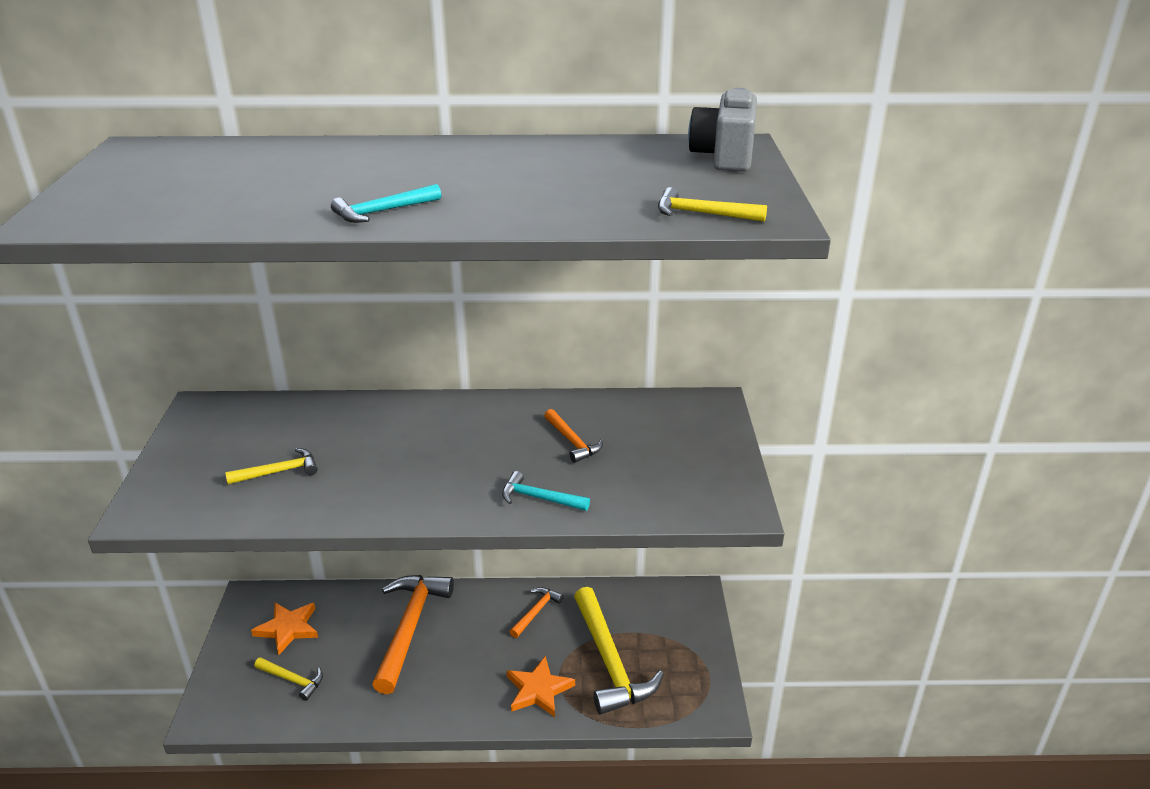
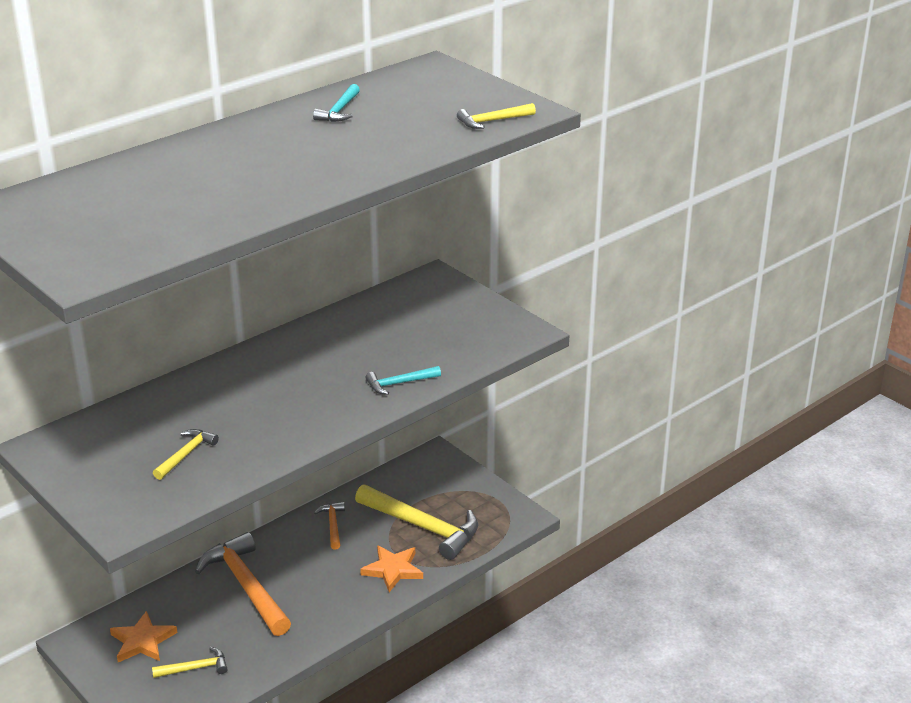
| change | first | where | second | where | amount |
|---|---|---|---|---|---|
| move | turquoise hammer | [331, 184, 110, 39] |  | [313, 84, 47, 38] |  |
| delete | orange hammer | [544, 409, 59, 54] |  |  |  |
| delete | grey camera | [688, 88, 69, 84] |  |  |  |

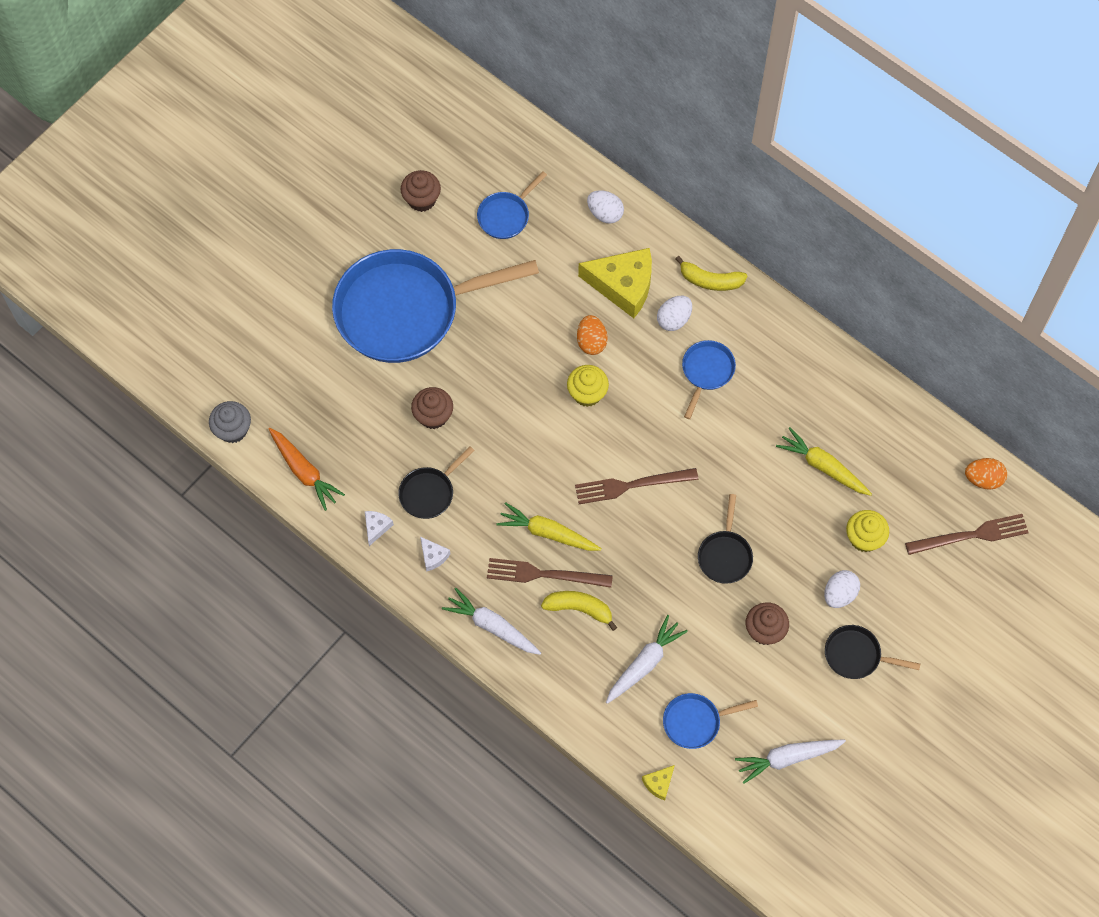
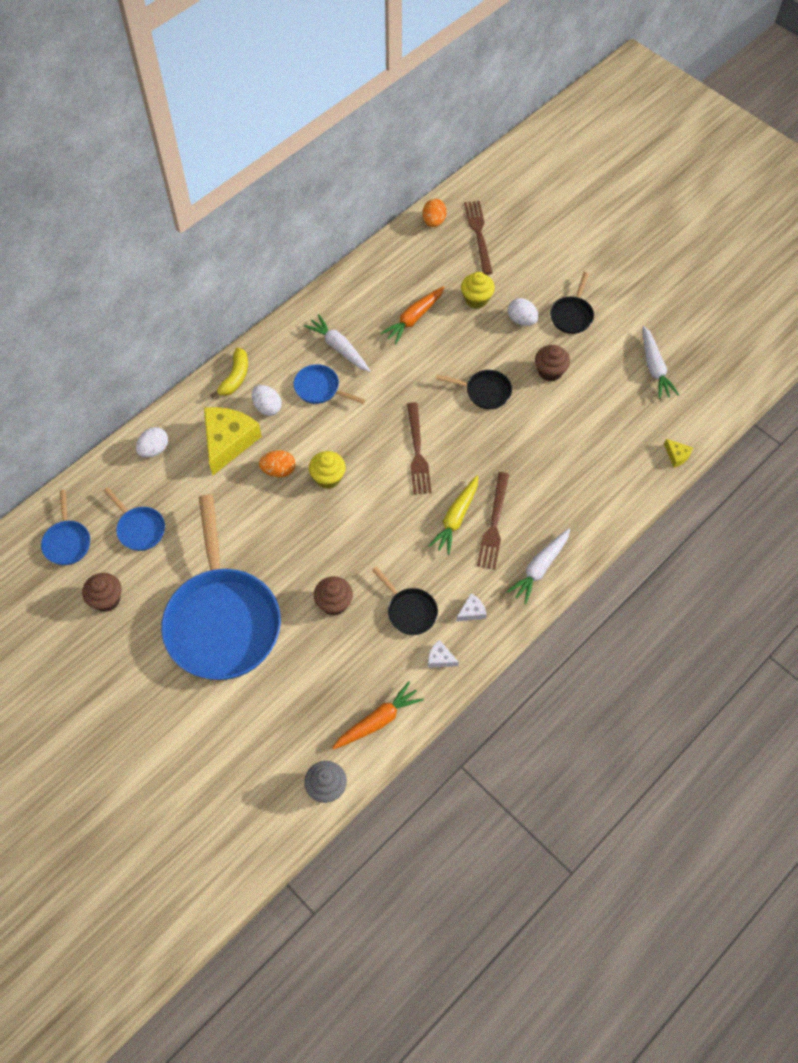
| change | first | where | second | where | amount |
|---|---|---|---|---|---|
| delete | yellow banana | [541, 591, 76, 40] |  |  |  |
| move | white carrot | [606, 615, 82, 89] |  | [304, 314, 66, 58] |  |
| move | blue pan | [663, 693, 95, 56] |  | [41, 490, 49, 75] |  |
| recolor | yellow carrot | [776, 427, 96, 69] | orange carrot | [380, 287, 64, 58] |  |

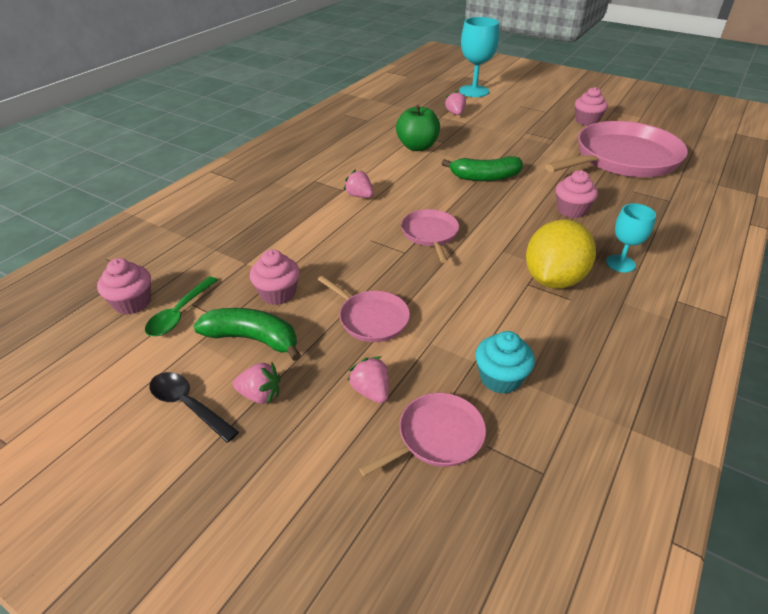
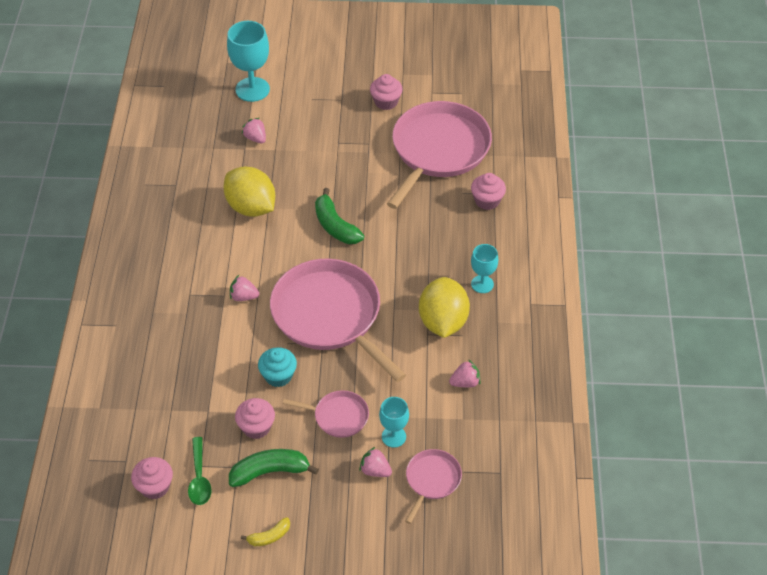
| change | first | where | second | where | amount |
|---|---|---|---|---|---|
| replace | black spoon | [150, 372, 89, 71] | yellow banana | [241, 517, 49, 29] |  |
| move | pink strawberry | [233, 362, 48, 43] |  | [449, 360, 31, 28] |  |
| replace | green apple | [396, 105, 44, 46] | yellow lemon | [223, 166, 52, 51] |  |
| resize | pink pan | [401, 209, 58, 54] |  | [270, 258, 136, 124] | x2.16 |
| rotate | green banana | [441, 156, 82, 25] |  | [315, 188, 49, 56] | 90 degrees clockwise |
| move | turquoise cupcake | [475, 331, 60, 63] |  | [258, 347, 39, 40] |  |
| move | pink cupcake | [556, 170, 42, 48] |  | [471, 173, 35, 37] |  |
| insert |  |  | turquoise goblet | [379, 397, 30, 51] |  |

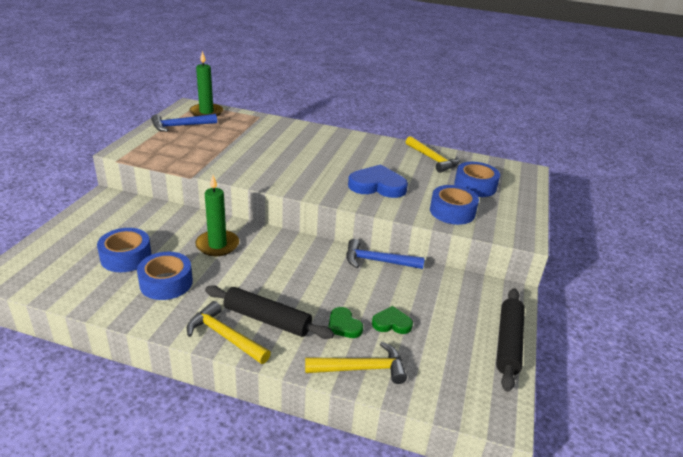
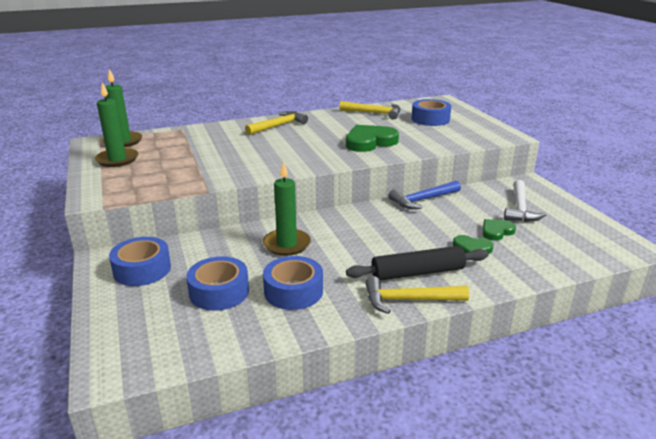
| change | first | where | second | where | amount |
|---|---|---|---|---|---|
| replace | blue hammer | [151, 114, 66, 18] | green candle | [95, 82, 43, 85] |  |
| move | yellow hammer | [305, 342, 102, 42] |  | [245, 111, 63, 24] |  |
| recolor | blue heart | [348, 164, 60, 34] | green heart | [346, 125, 53, 27] |  |
| move | blue tape | [430, 185, 49, 40] |  | [109, 237, 62, 49] |  |
| delete | black rolling pin | [496, 288, 29, 104] |  |  |  |
| insert |  |  | white hammer | [504, 180, 42, 42] |  |

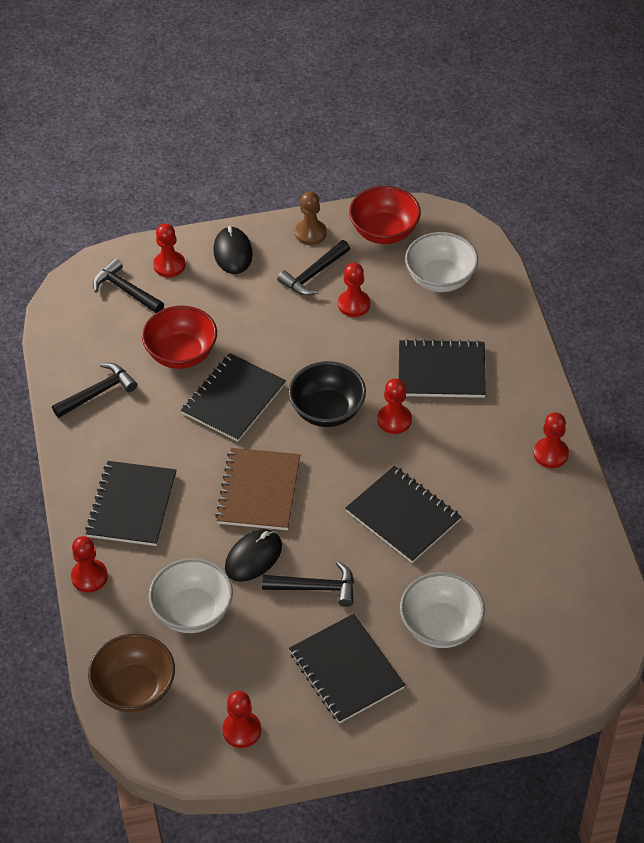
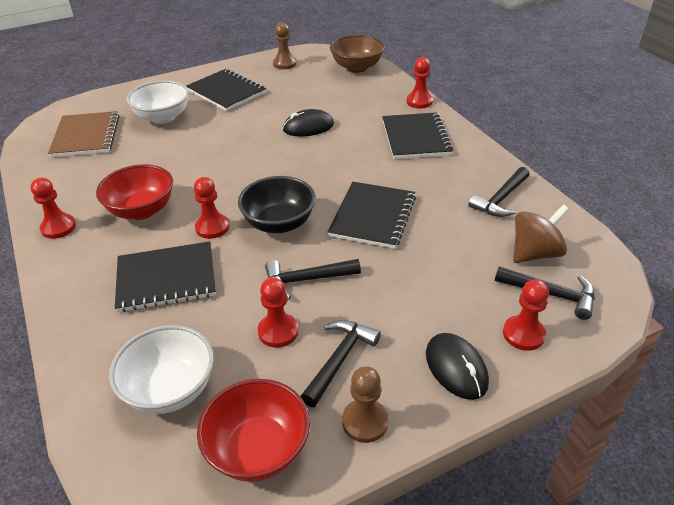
| change | first | where | second | where | amount |
|---|---|---|---|---|---|
| move | red bowl | [142, 306, 75, 63] |  | [96, 164, 77, 56] |  |
| delete | white bowl | [149, 558, 84, 75] |  |  |  |
| move | brown notebook | [215, 448, 85, 82] |  | [48, 111, 72, 46] |  |
| recolor | red pawn | [222, 691, 39, 57] | brown pawn | [273, 22, 24, 47] |  |
| rotate | black mouse | [225, 529, 57, 53] |  | [283, 109, 51, 28] | 45 degrees clockwise |
| move | black hammer | [262, 561, 92, 46] |  | [265, 259, 96, 40] |  |
| delete | black notebook | [345, 466, 116, 97] |  |  |  |
| insert |  |  | brown spinning top | [513, 205, 56, 58] |  |

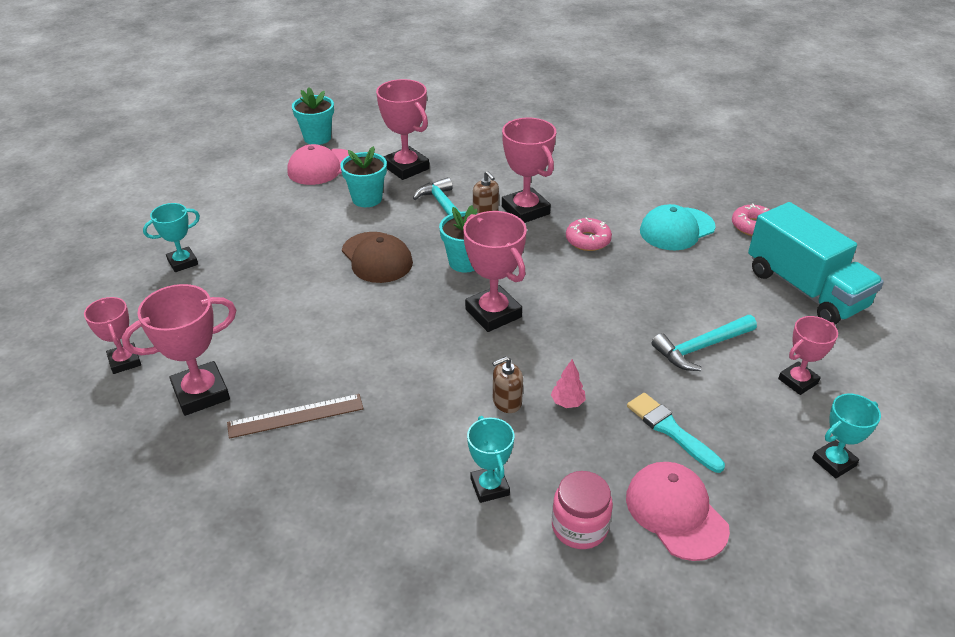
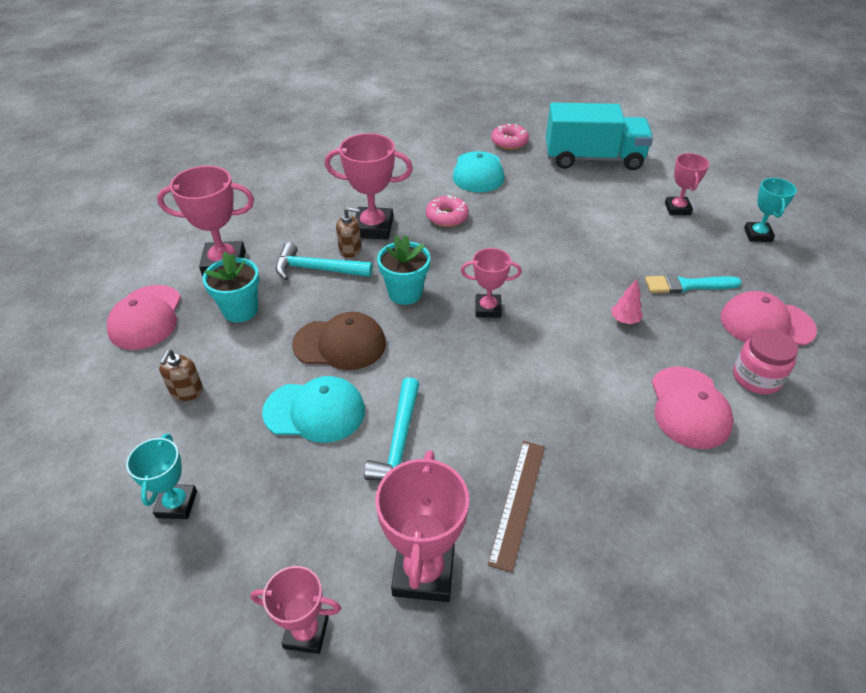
| change | first | where | second | where | amount |
|---|---|---|---|---|---|
| delete | turquoise flower pot | [292, 87, 42, 58] |  |  |  |
| resize | pink trophy | [463, 211, 64, 121] |  | [461, 248, 61, 70] | x0.62 |
| replace | turquoise trophy | [467, 416, 47, 87] | pink cap | [652, 366, 82, 83] |  |
| move | brown soap dispenser | [492, 356, 31, 57] |  | [159, 350, 44, 51] |  |
| move | turquoise hammer | [652, 315, 105, 56] |  | [364, 377, 55, 103] |  |
| insert |  |  | turquoise cap | [262, 376, 103, 67] |  |

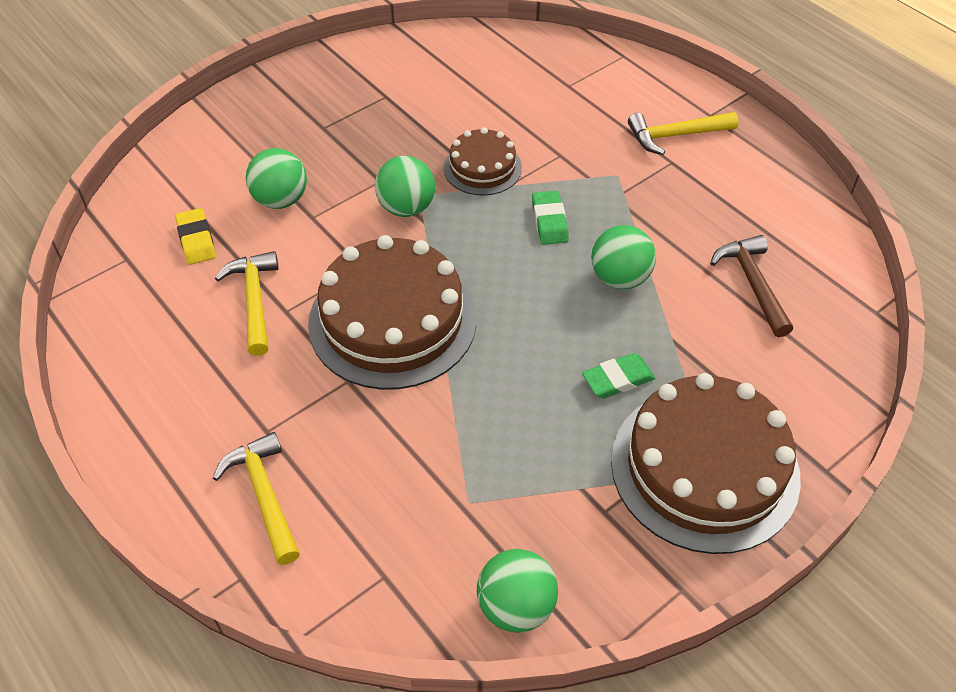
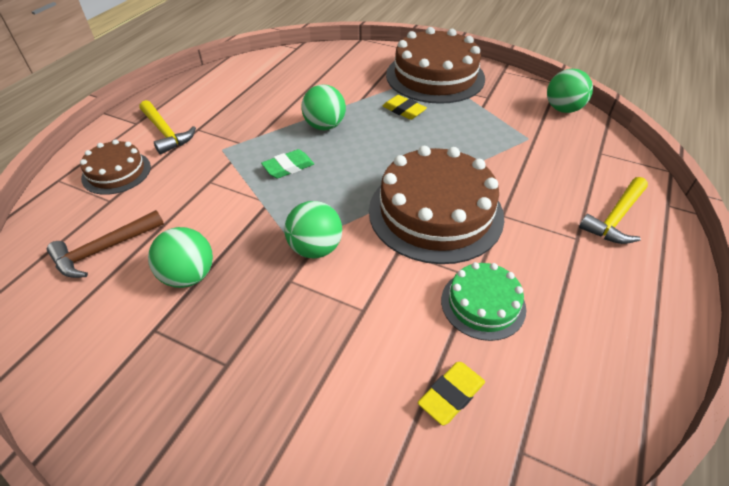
| change | first | where | second | where | amount |
|---|---|---|---|---|---|
| replace | yellow hammer | [215, 251, 64, 105] | green cake | [441, 262, 85, 79] |  |
| move | green ball | [246, 148, 61, 61] |  | [148, 227, 65, 61] |  |
| move | brown cake | [443, 127, 79, 68] |  | [80, 139, 71, 56] |  |
| recolor | green eraser | [582, 353, 73, 46] | yellow eraser | [383, 95, 44, 25] |  |
| move | brown hammer | [710, 235, 83, 102] |  | [47, 210, 117, 68] |  |

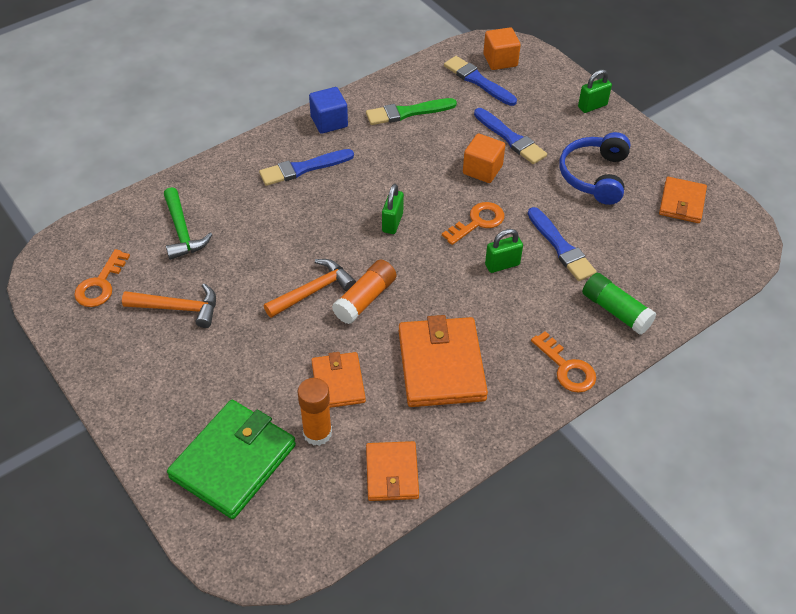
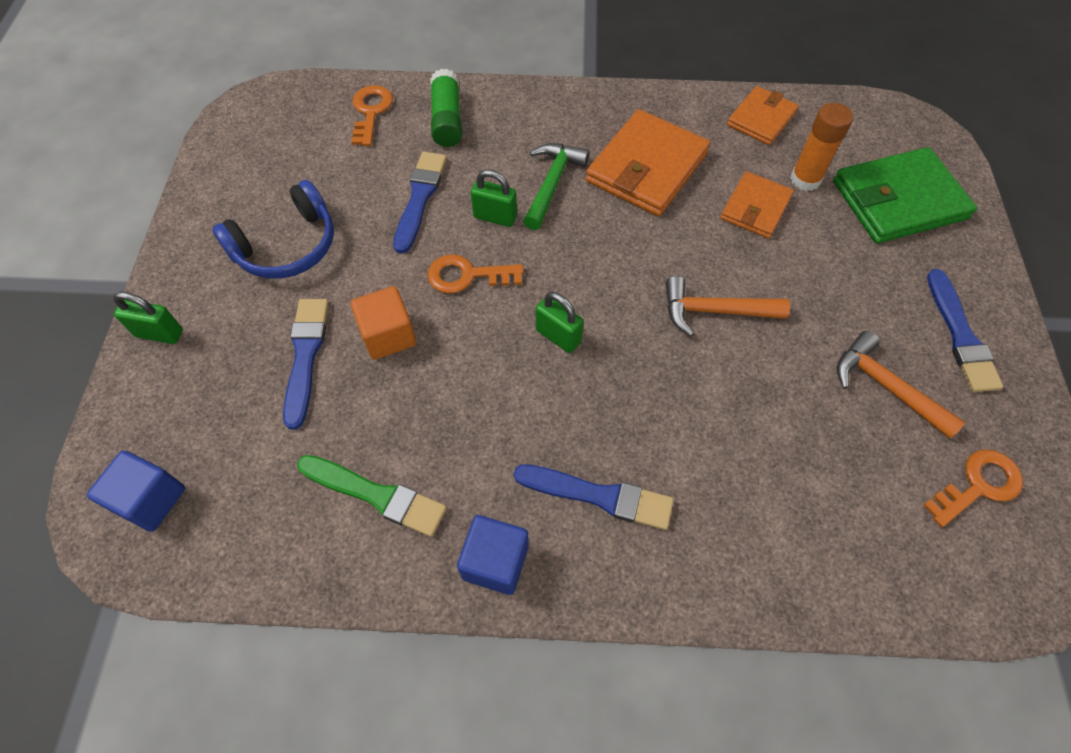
| change | first | where | second | where | amount |
|---|---|---|---|---|---|
| move | green hammer | [164, 187, 49, 73] |  | [523, 143, 67, 87] |  |
| delete | orange glue stick | [332, 260, 65, 64] |  |  |  |
| rotate | green padlock | [382, 184, 22, 50] |  | [536, 292, 48, 61] | 75 degrees clockwise |
| move | blue brush | [444, 56, 73, 50] |  | [927, 269, 76, 123] |  |
| recolor | orange cube | [483, 27, 38, 43] | blue cube | [87, 451, 98, 81] |  |
| move | orange key | [531, 331, 65, 62] |  | [351, 85, 42, 61] |  |
| delete | orange wallet | [659, 177, 48, 46] |  |  |  |

